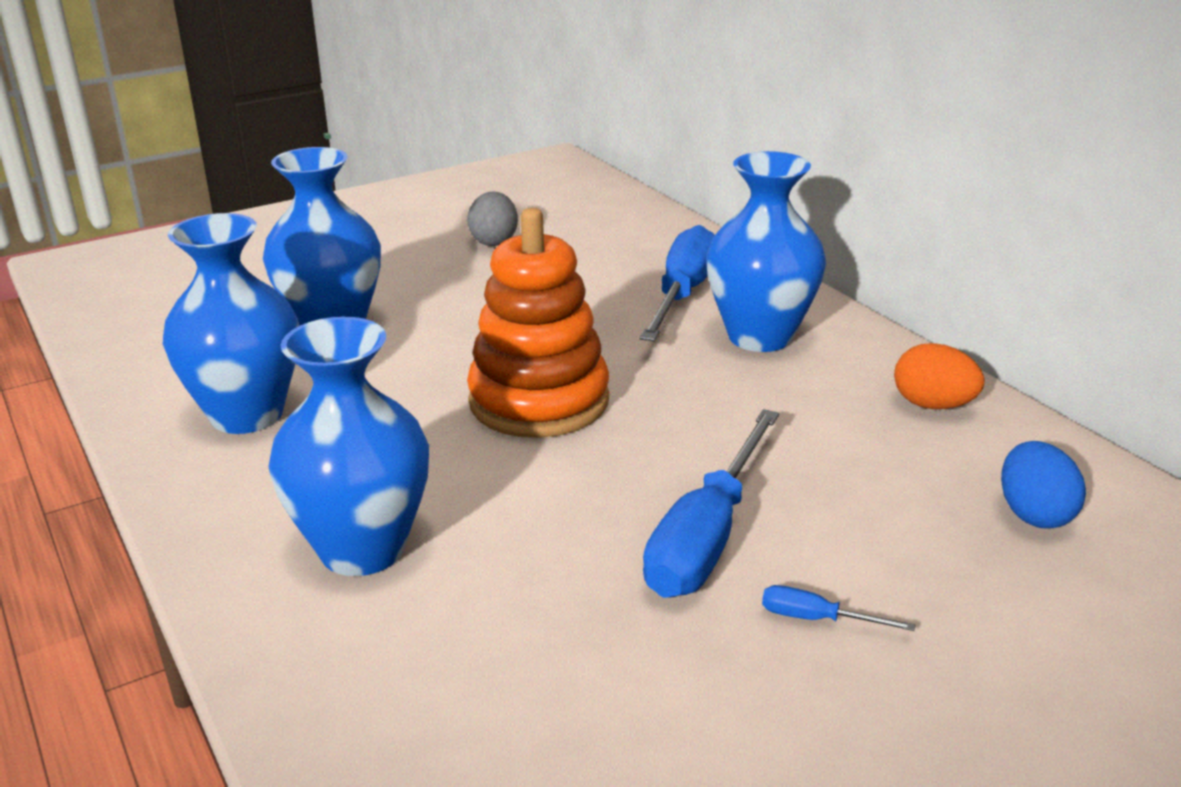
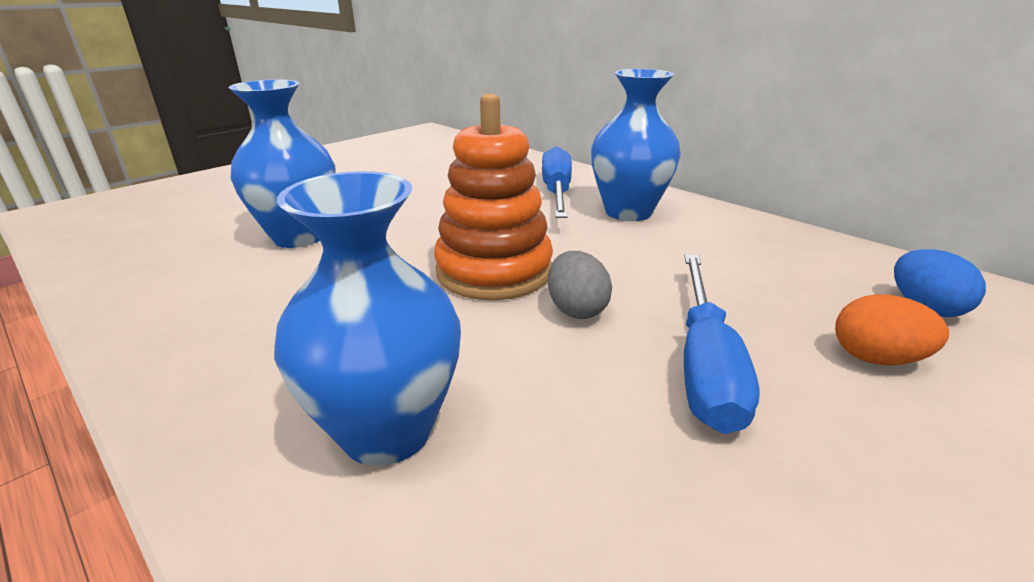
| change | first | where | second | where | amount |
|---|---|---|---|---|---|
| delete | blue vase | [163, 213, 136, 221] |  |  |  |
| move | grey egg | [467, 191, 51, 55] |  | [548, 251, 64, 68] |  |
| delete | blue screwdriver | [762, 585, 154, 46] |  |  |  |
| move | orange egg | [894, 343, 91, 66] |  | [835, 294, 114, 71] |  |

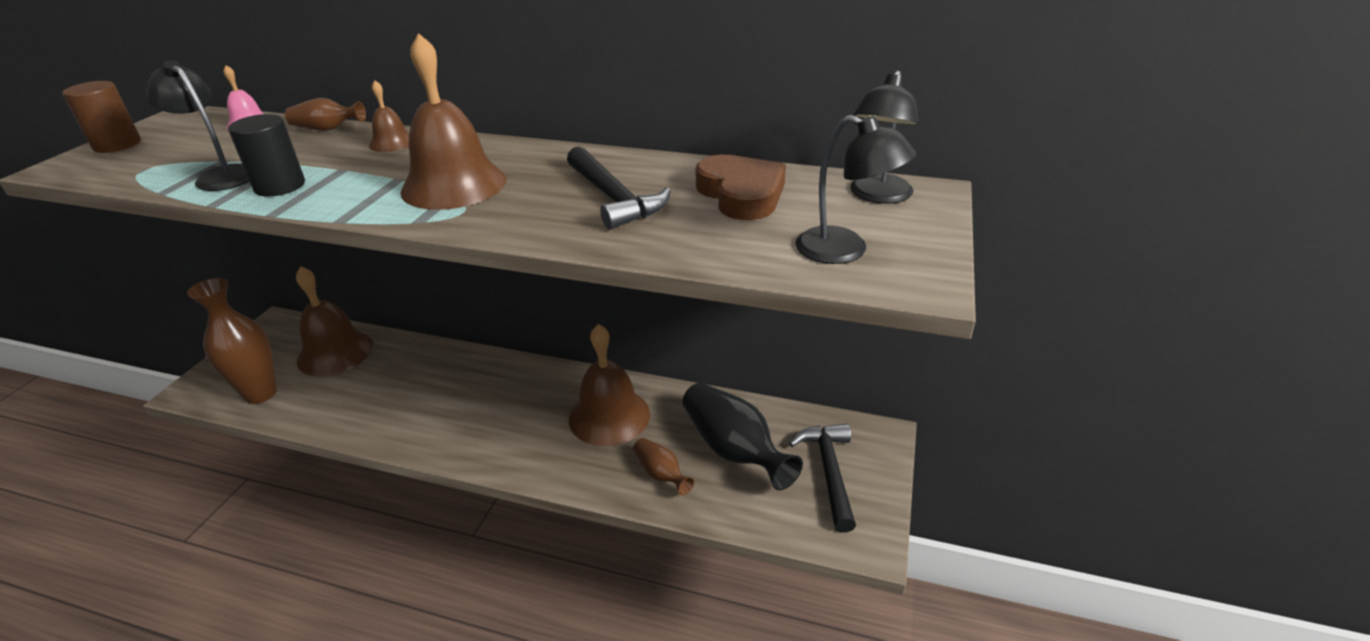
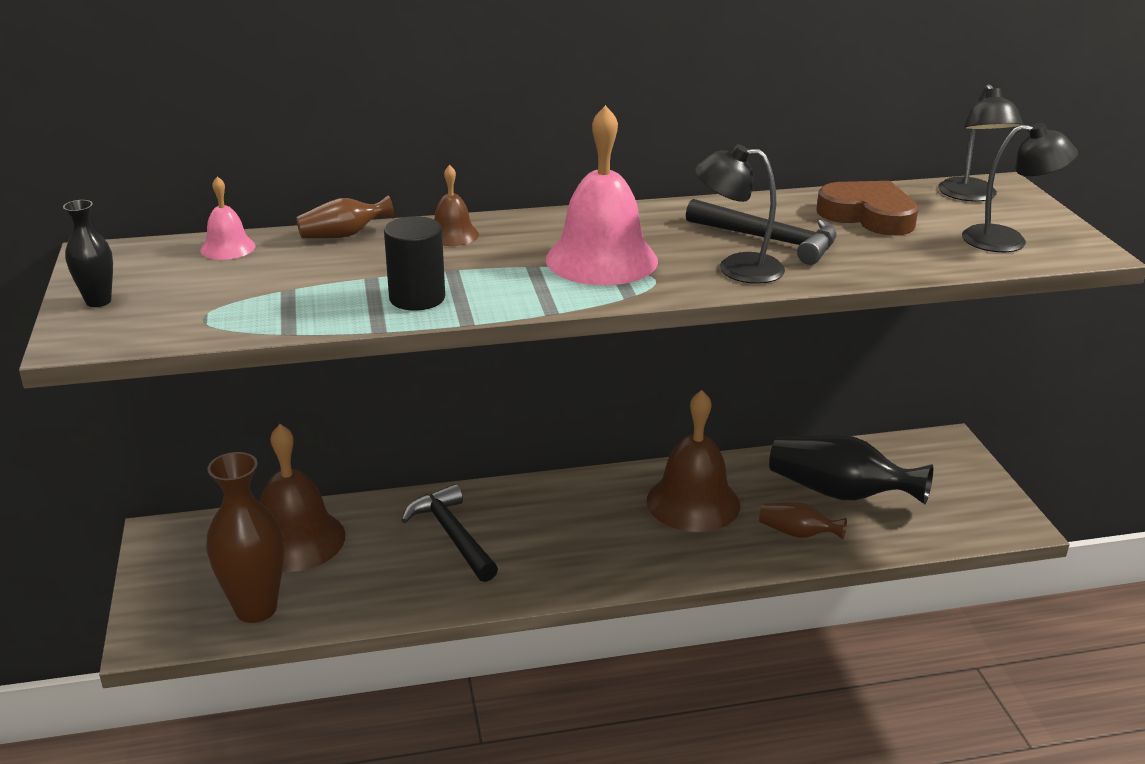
| change | first | where | second | where | amount |
|---|---|---|---|---|---|
| replace | brown cylinder | [62, 81, 79, 72] | black vase | [63, 200, 50, 107] |  |
| move | black lamp | [146, 60, 104, 131] |  | [695, 144, 90, 140] |  |
| recolor | brown bell | [400, 33, 106, 177] | pink bell | [546, 105, 112, 180] |  |
| move | black hammer | [789, 424, 67, 109] |  | [401, 484, 97, 98] |  |

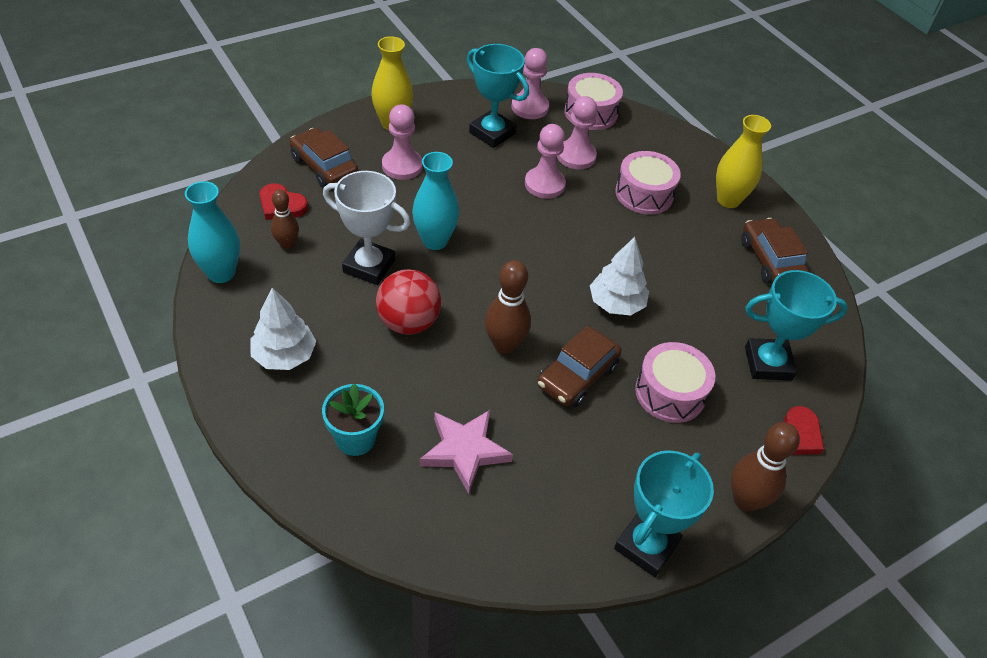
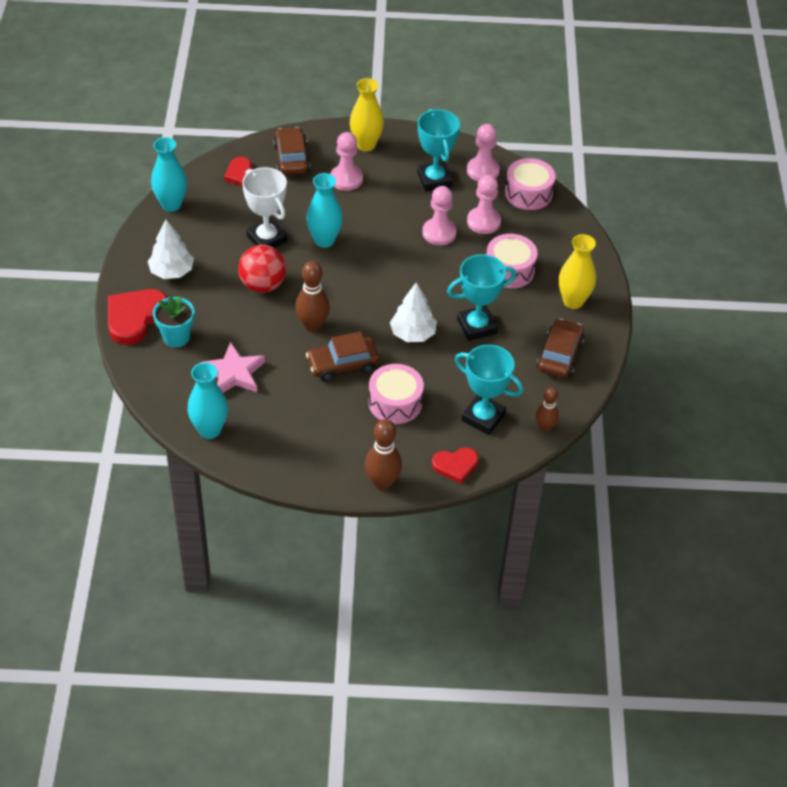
| change | first | where | second | where | amount |
|---|---|---|---|---|---|
| move | brown bowling pin | [271, 190, 28, 59] |  | [536, 387, 23, 45] |  |
| move | turquoise trophy | [614, 450, 100, 127] |  | [447, 254, 69, 87] |  |
| insert |  |  | red heart | [108, 289, 59, 56] |  |
| insert |  |  | turquoise vase | [187, 363, 41, 76] |  |

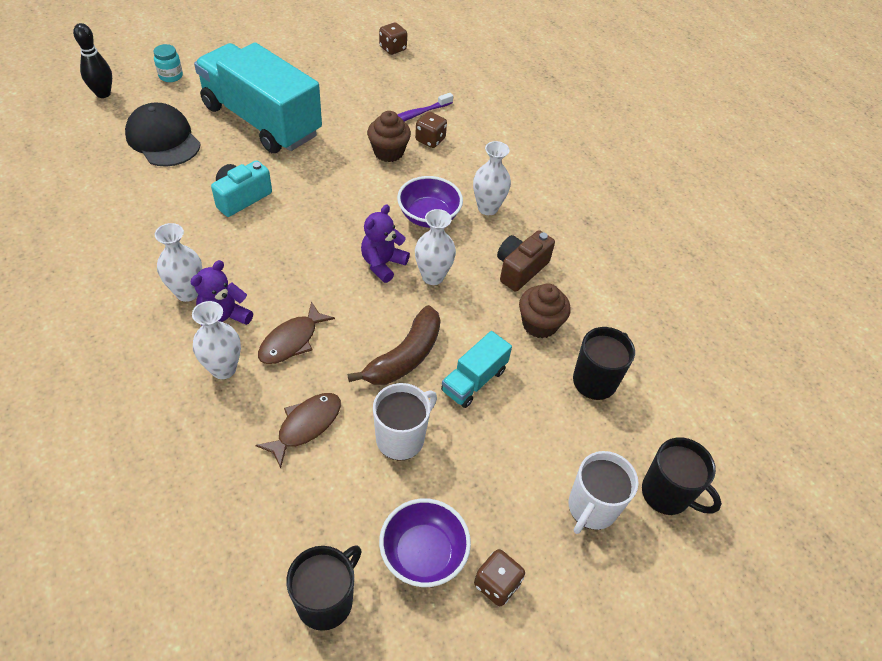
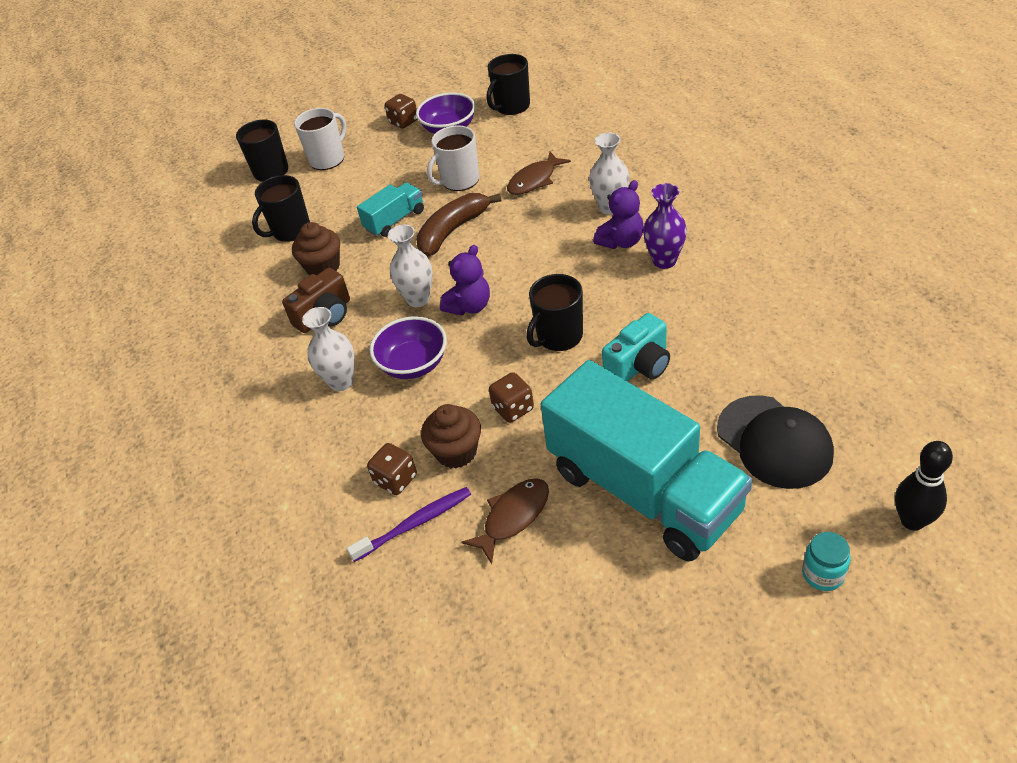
| change | first | where | second | where | amount |
|---|---|---|---|---|---|
| recolor | white vase | [154, 223, 48, 79] | purple vase | [643, 183, 44, 86] |  |
| move | brown fish | [258, 301, 77, 63] |  | [462, 478, 87, 86] |  |
| move | brown dice | [379, 22, 28, 33] |  | [489, 372, 45, 51] |  |
| insert |  |  | black mug | [526, 274, 57, 77] |  |

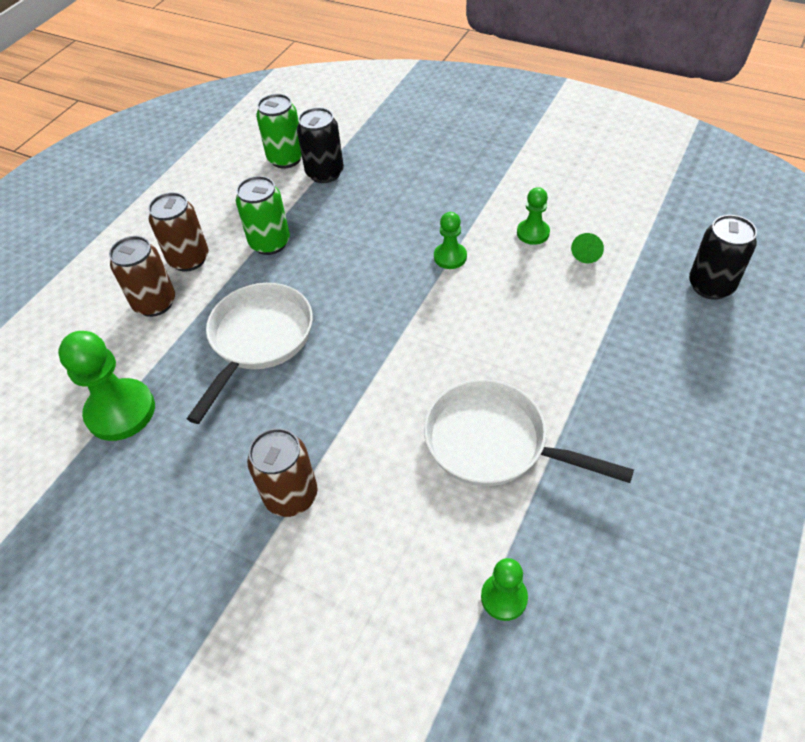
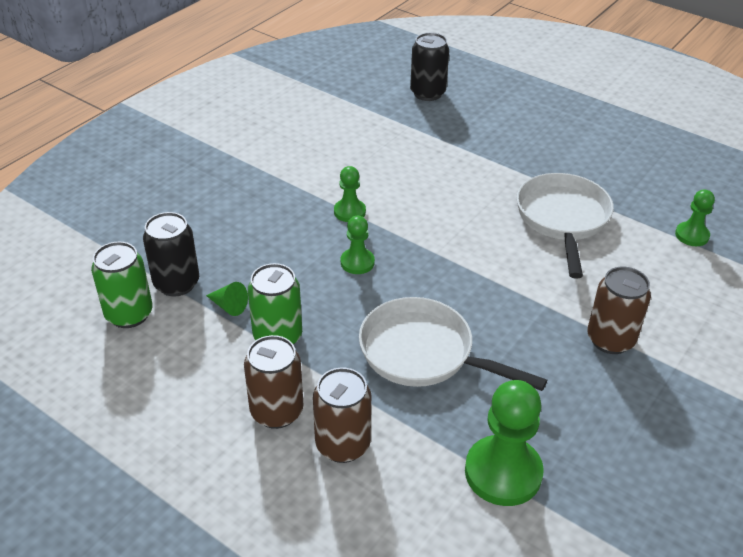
| change | first | where | second | where | amount |
|---|---|---|---|---|---|
| rotate | white pan | [424, 380, 210, 106] |  | [517, 173, 97, 106] | 150 degrees clockwise |
| move | green pawn | [517, 187, 33, 58] |  | [341, 216, 34, 58] |  |
| move | green cone | [571, 233, 33, 30] |  | [206, 282, 42, 34] |  |

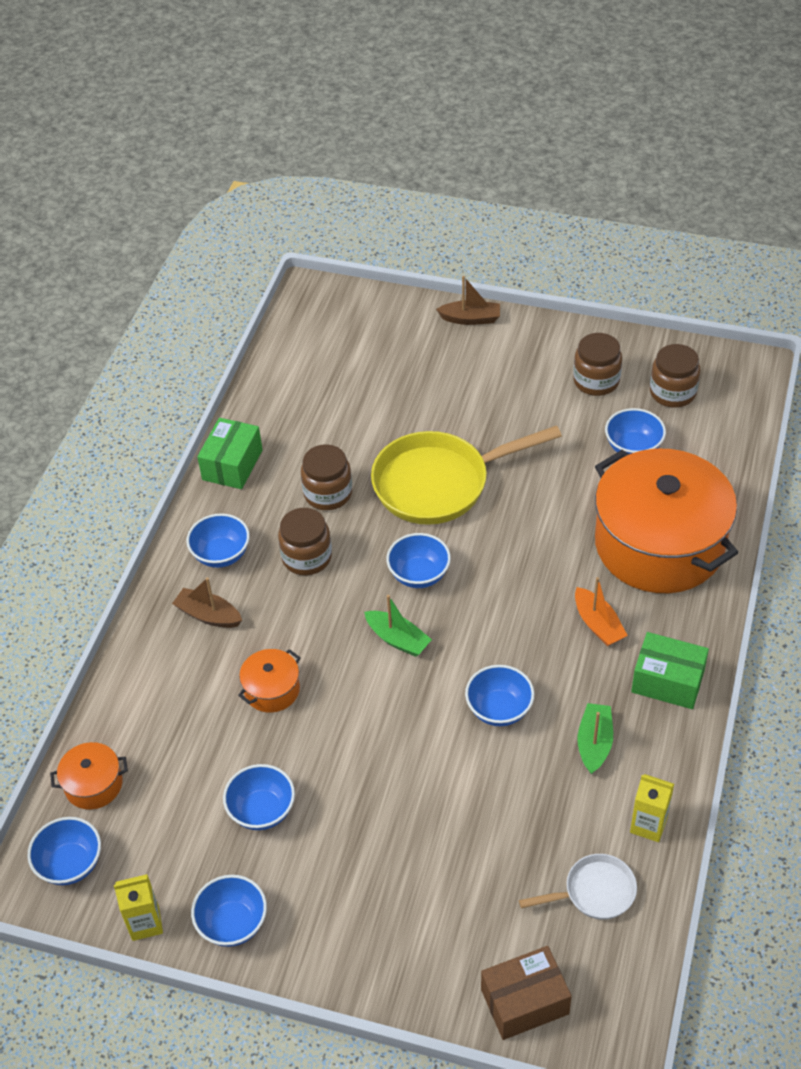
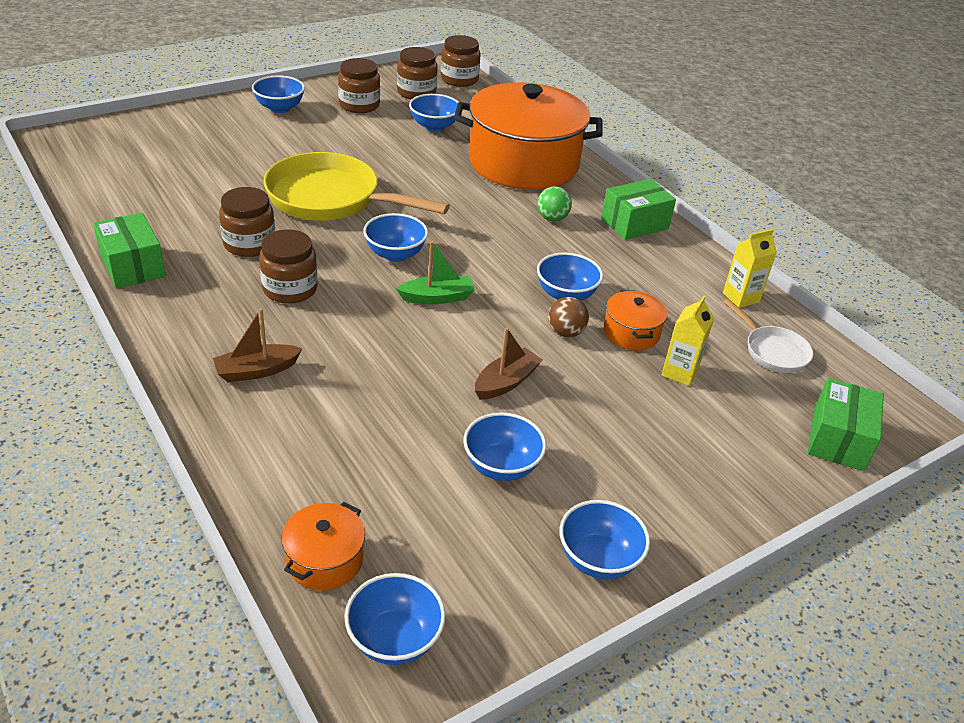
| change | first | where | second | where | amount |
|---|---|---|---|---|---|
| move | yellow carton | [114, 874, 49, 67] |  | [662, 295, 52, 91] |  |
| move | blue bowl | [186, 513, 64, 55] |  | [252, 76, 53, 37] |  |
| move | orange pot | [238, 649, 63, 64] |  | [604, 291, 63, 59] |  |
| rotate | yellow pan | [371, 426, 191, 99] |  | [263, 152, 187, 69] | 90 degrees clockwise |
| move | brown boat | [436, 276, 64, 49] |  | [475, 327, 68, 73] |  |
| recolor | brown box | [481, 946, 91, 94] | green box | [808, 378, 76, 93] |  |
| rotate | white pan | [519, 854, 118, 66] |  | [723, 299, 91, 74] | 120 degrees clockwise |
| replace | orange boat | [575, 577, 53, 69] | green ball | [537, 186, 35, 35] |  |
| delete | green boat | [578, 703, 35, 71] |  |  |  |
| insert |  |  | brown jar | [441, 35, 40, 52] |  |
| insert |  |  | brown ball | [548, 297, 41, 41] |  |

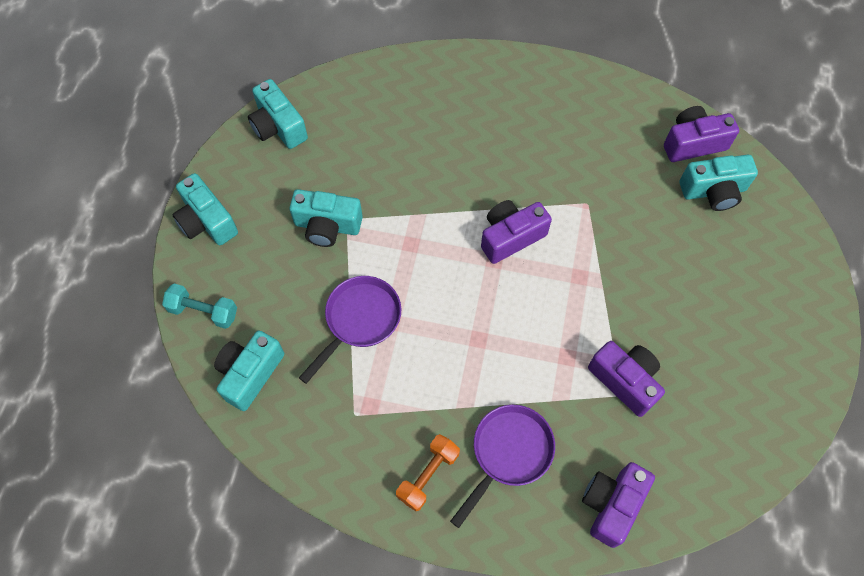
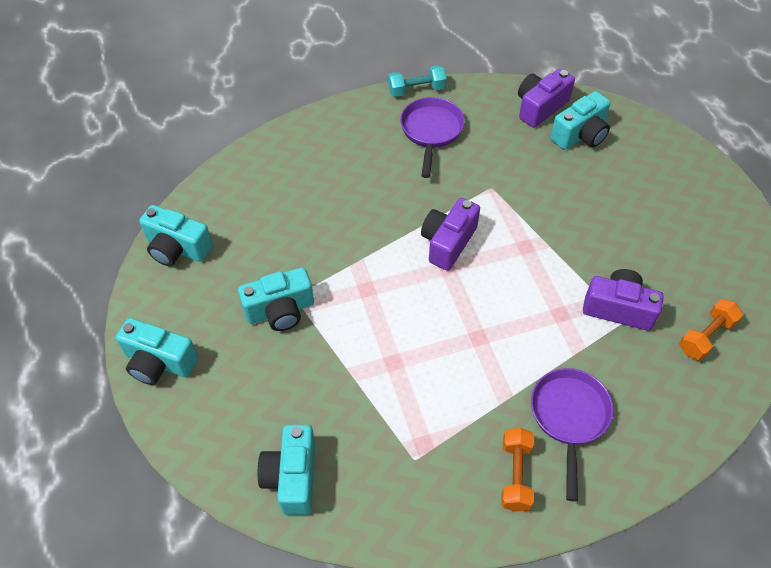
| change | first | where | second | where | amount |
|---|---|---|---|---|---|
| move | turquoise dumbbell | [162, 283, 75, 46] |  | [388, 65, 59, 32] |  |
| move | purple pan | [299, 276, 102, 108] |  | [400, 97, 65, 81] |  |
| delete | purple camera | [582, 462, 73, 86] |  |  |  |
| insert |  |  | orange dumbbell | [679, 299, 64, 61] |  |

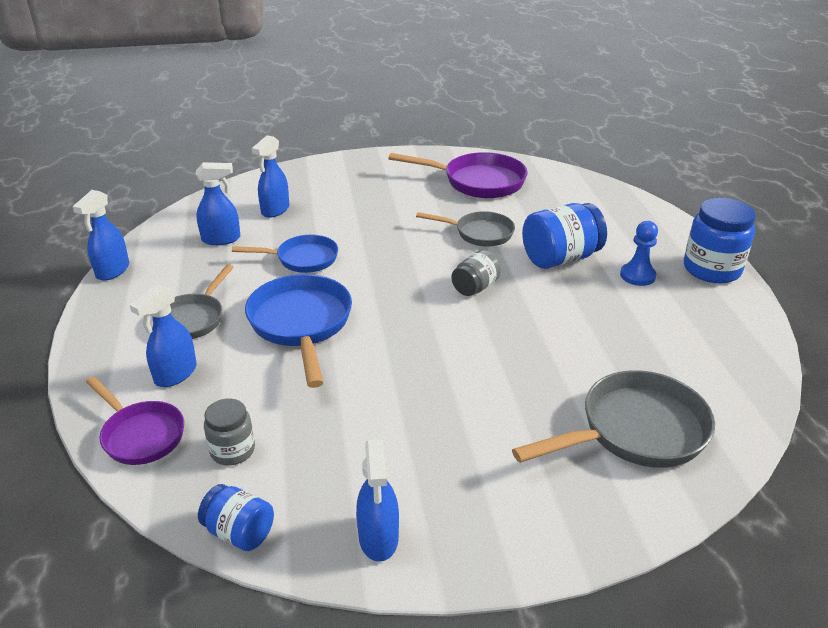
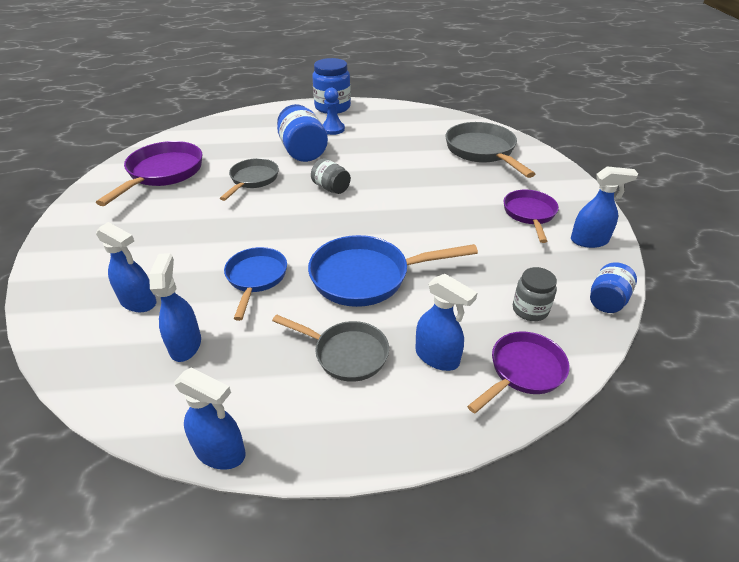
| change | first | where | second | where | amount |
|---|---|---|---|---|---|
| insert |  |  | purple pan | [504, 190, 55, 53] |  |

